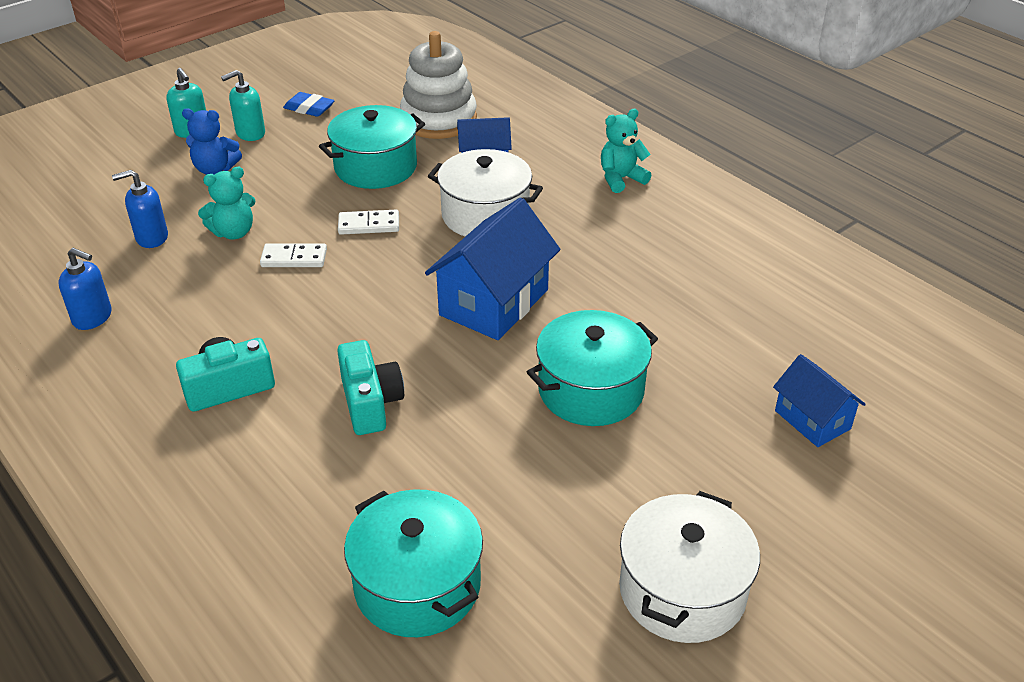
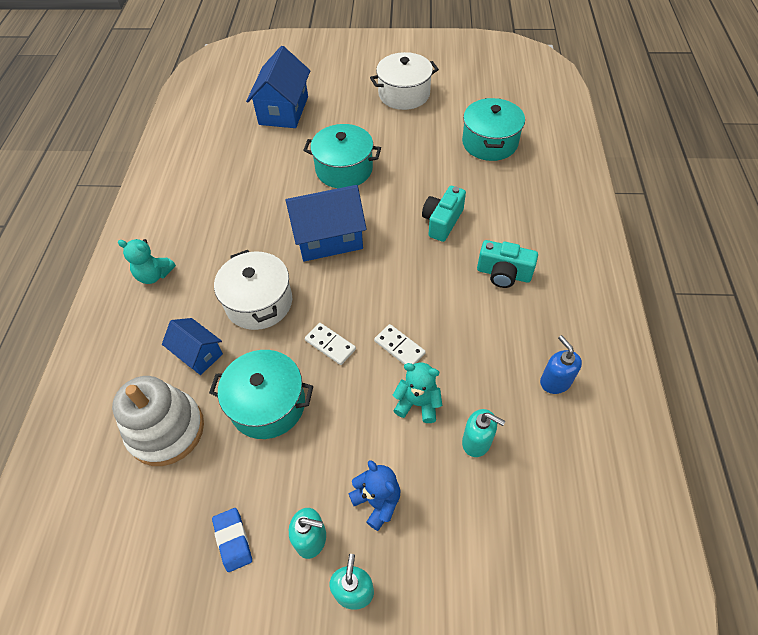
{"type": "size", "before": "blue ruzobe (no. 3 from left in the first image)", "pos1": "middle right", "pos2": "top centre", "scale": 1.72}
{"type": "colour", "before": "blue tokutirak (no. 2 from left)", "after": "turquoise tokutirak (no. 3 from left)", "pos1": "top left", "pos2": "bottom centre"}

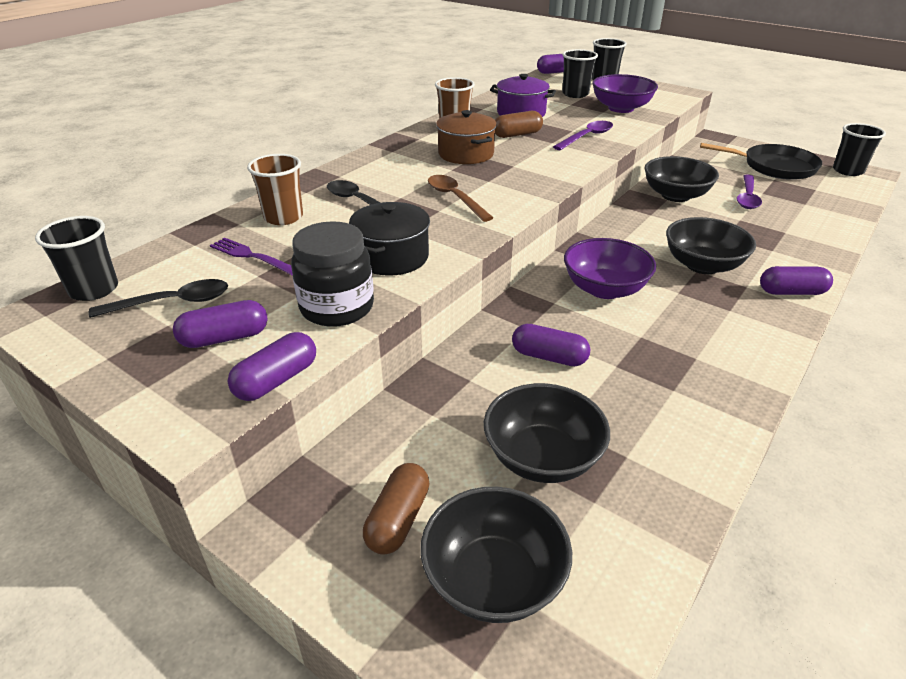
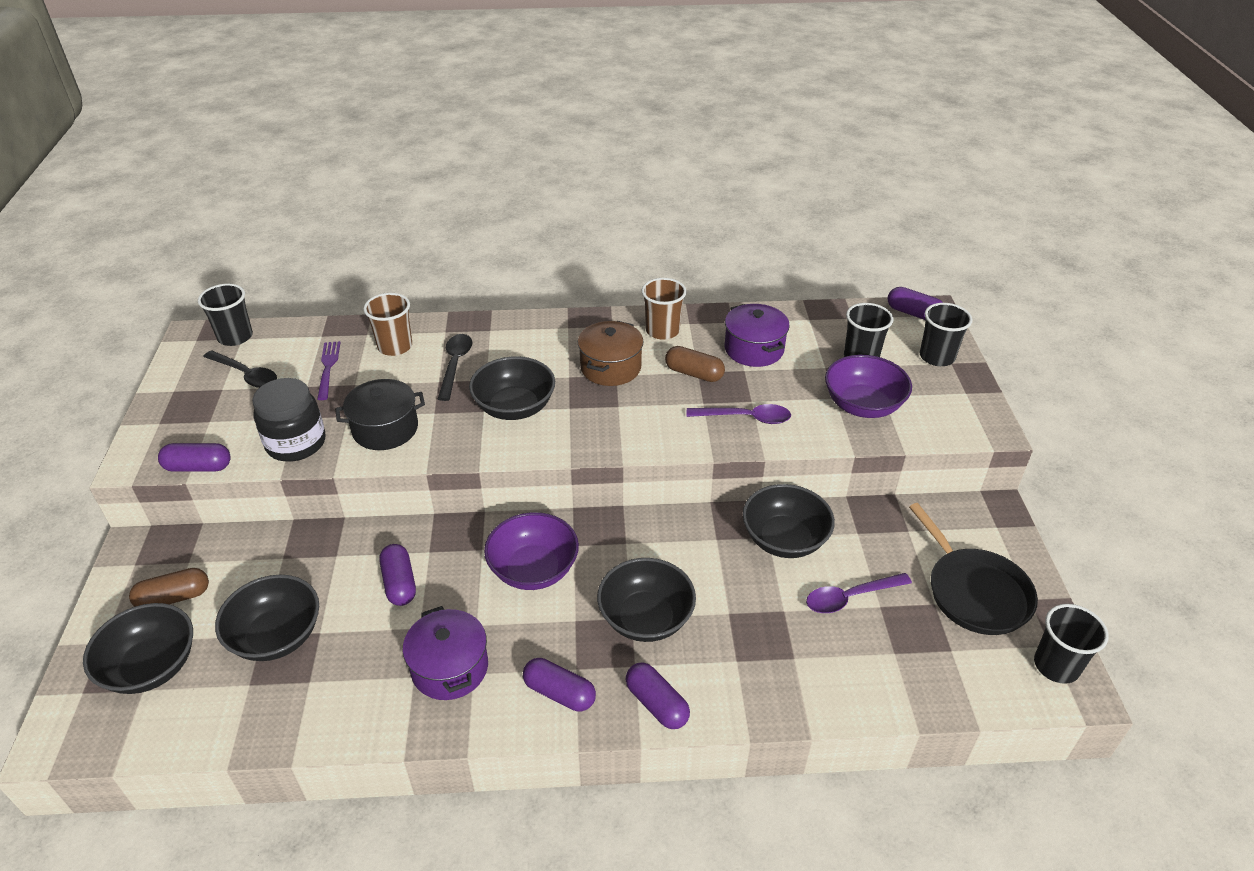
{"type": "appeared", "after": "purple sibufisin (no. 1 from left)", "pos2": "bottom centre"}
{"type": "exchanged", "before": "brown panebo", "after": "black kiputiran (no. 3 from left)", "pos1": "top centre", "pos2": "centre"}
{"type": "relocated", "before": "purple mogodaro (no. 1 from left in the first image)", "after": "purple mogodaro (no. 3 from left)", "pos1": "middle left", "pos2": "bottom centre"}

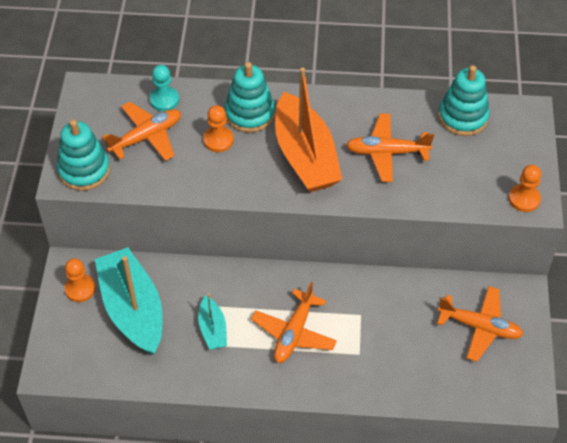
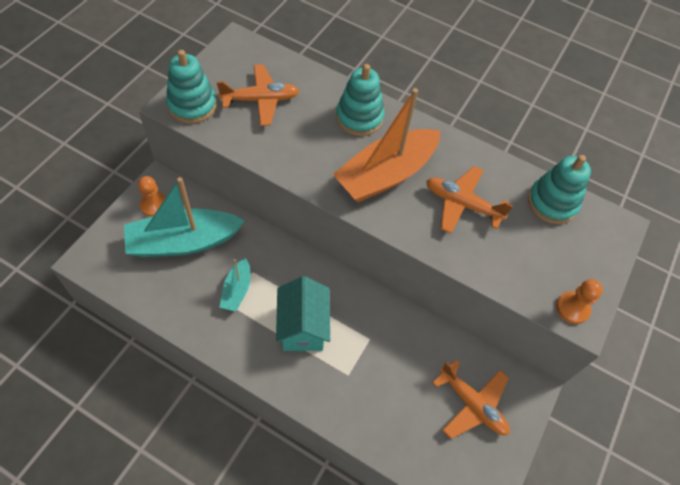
{"type": "spun", "before": "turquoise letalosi (no. 1 from left)", "pos1": "bottom left", "pos2": "middle left", "turn": -105}
{"type": "exchanged", "before": "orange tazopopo (no. 2 from left)", "after": "turquoise ruzobe", "pos1": "bottom centre", "pos2": "centre"}
{"type": "spun", "before": "orange letalosi", "pos1": "top centre", "pos2": "top centre", "turn": 45}
{"type": "missing", "before": "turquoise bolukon", "pos1": "top left"}
{"type": "missing", "before": "orange bolukon (no. 2 from left)", "pos1": "top centre"}

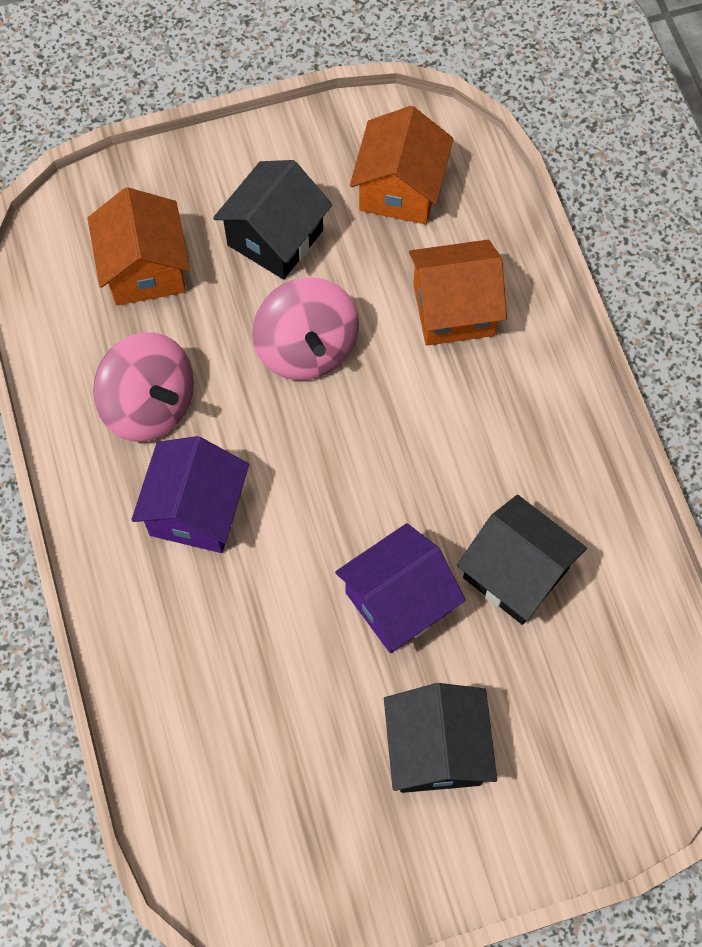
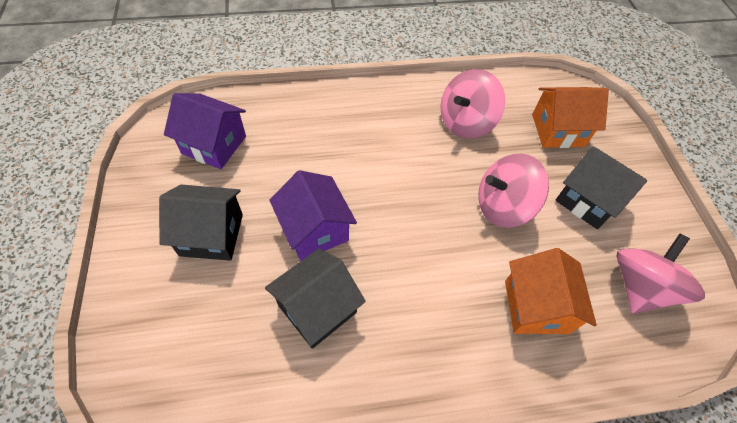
{"type": "relocated", "before": "purple ruzobe (no. 1 from left)", "pos1": "middle left", "pos2": "top left"}
{"type": "exchanged", "before": "orange ruzobe (no. 2 from left)", "after": "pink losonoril (no. 3 from left)", "pos1": "top centre", "pos2": "middle right"}

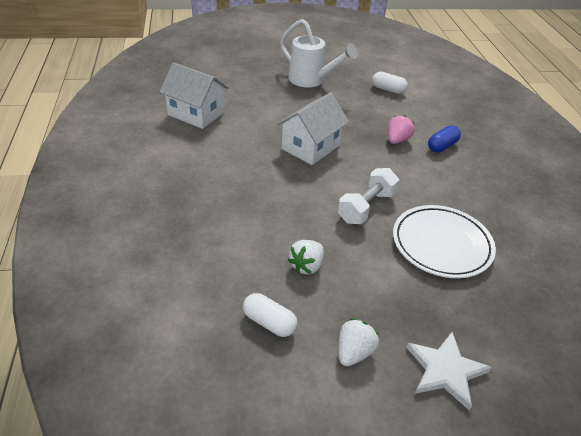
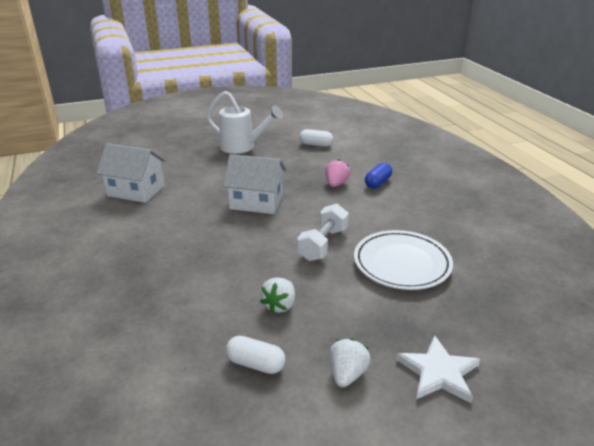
{"type": "spun", "before": "white ruzobe (no. 2 from left)", "pos1": "top centre", "pos2": "centre", "turn": 75}

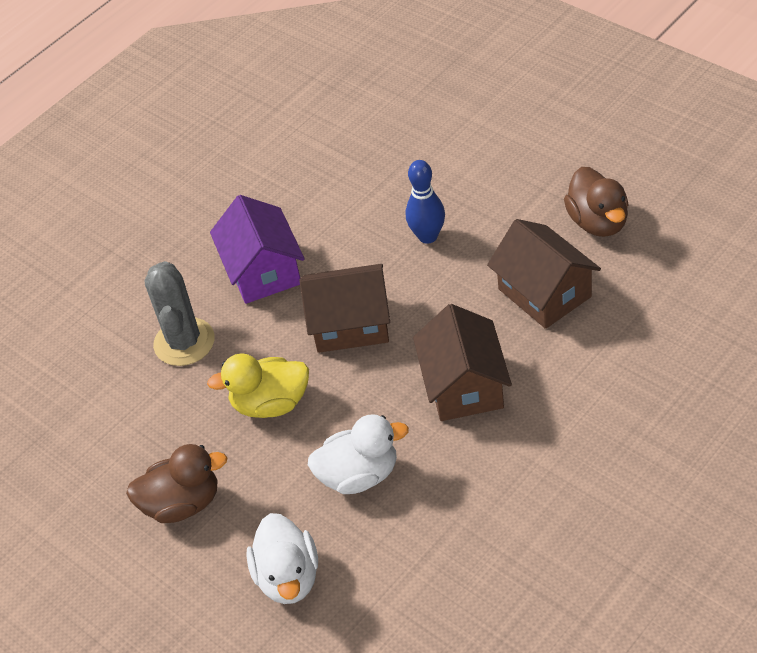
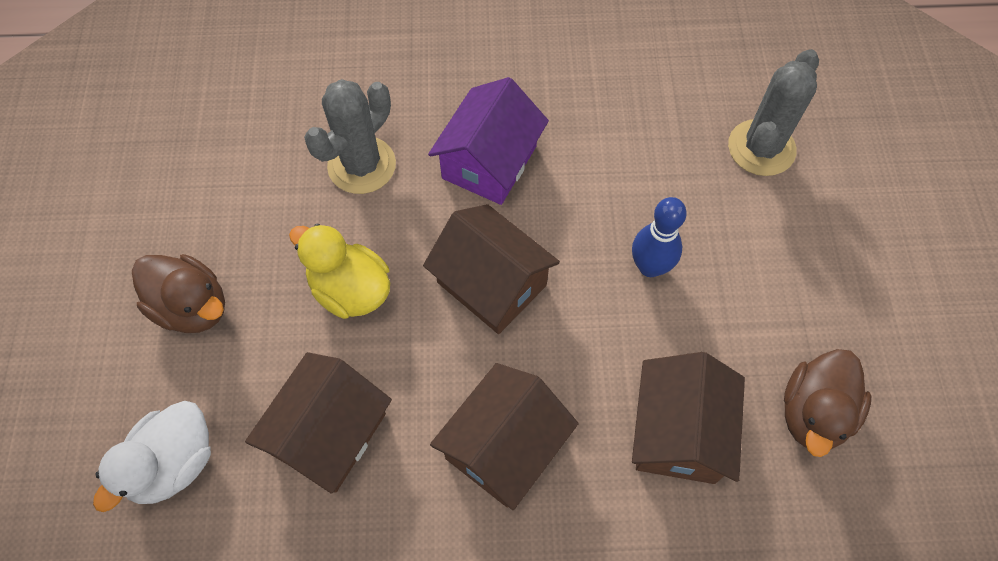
{"type": "exchanged", "before": "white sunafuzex (no. 2 from left)", "after": "brown ruzobe (no. 1 from left)", "pos1": "bottom centre", "pos2": "bottom left"}
{"type": "appeared", "after": "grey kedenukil (no. 2 from left)", "pos2": "top right"}

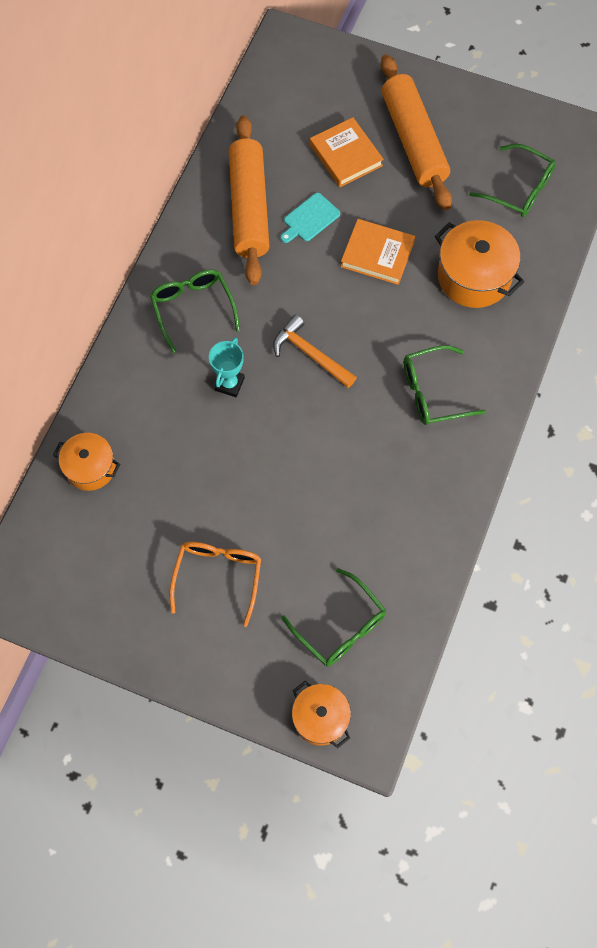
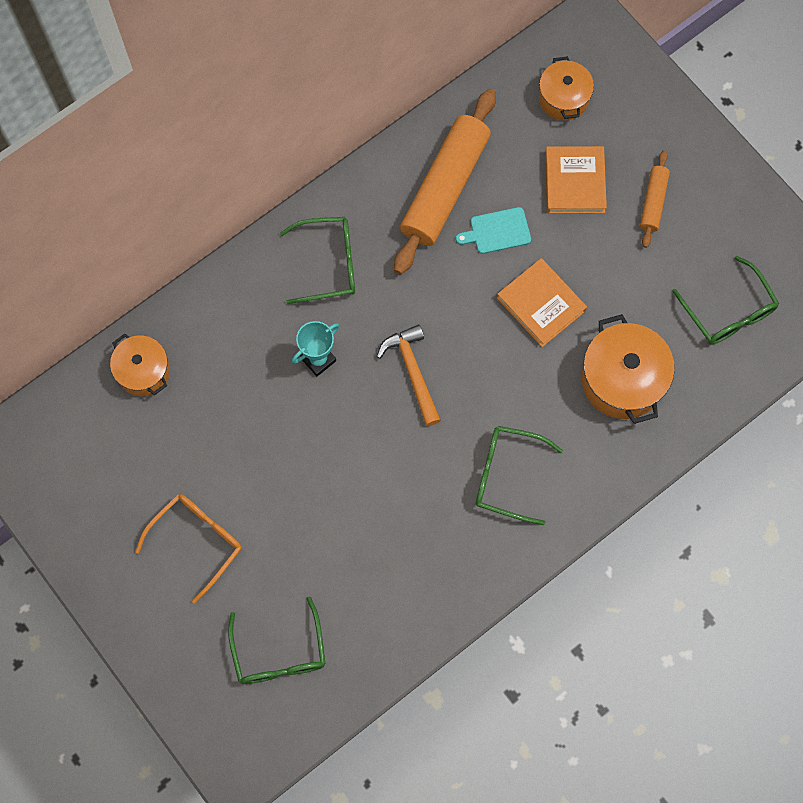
{"type": "spun", "before": "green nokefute (no. 1 from left in the first image)", "pos1": "top left", "pos2": "top centre", "turn": 75}
{"type": "relocated", "before": "orange sibufisin (no. 2 from left)", "pos1": "bottom centre", "pos2": "top right"}
{"type": "size", "before": "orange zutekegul (no. 2 from left)", "pos1": "top right", "pos2": "top right", "scale": 0.49}

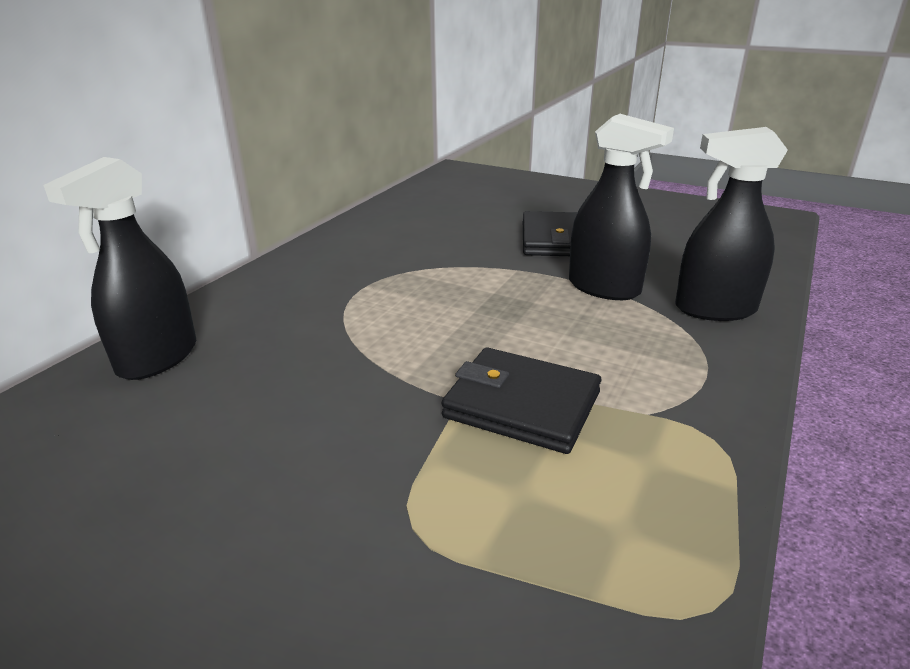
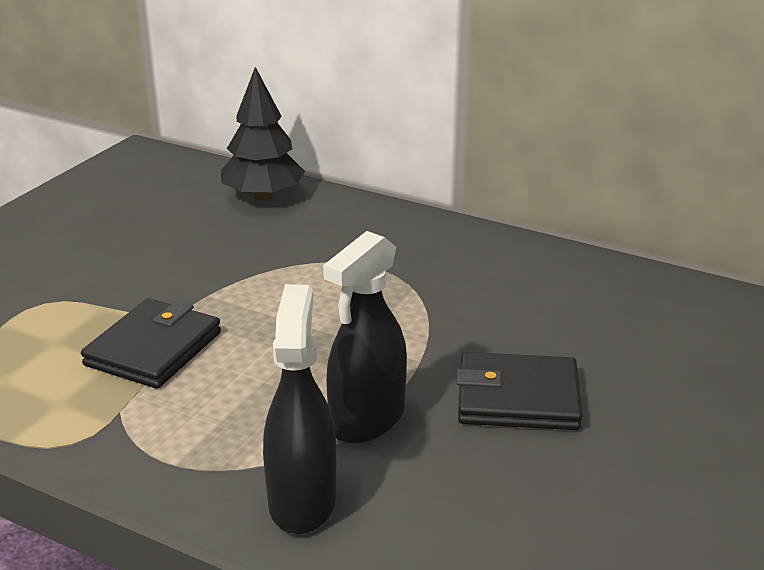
{"type": "exchanged", "before": "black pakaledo (no. 1 from left)", "after": "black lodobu", "pos1": "middle left", "pos2": "top centre"}

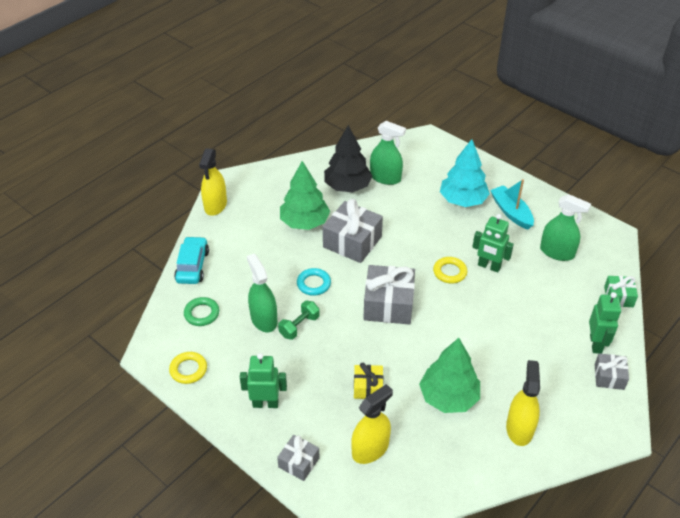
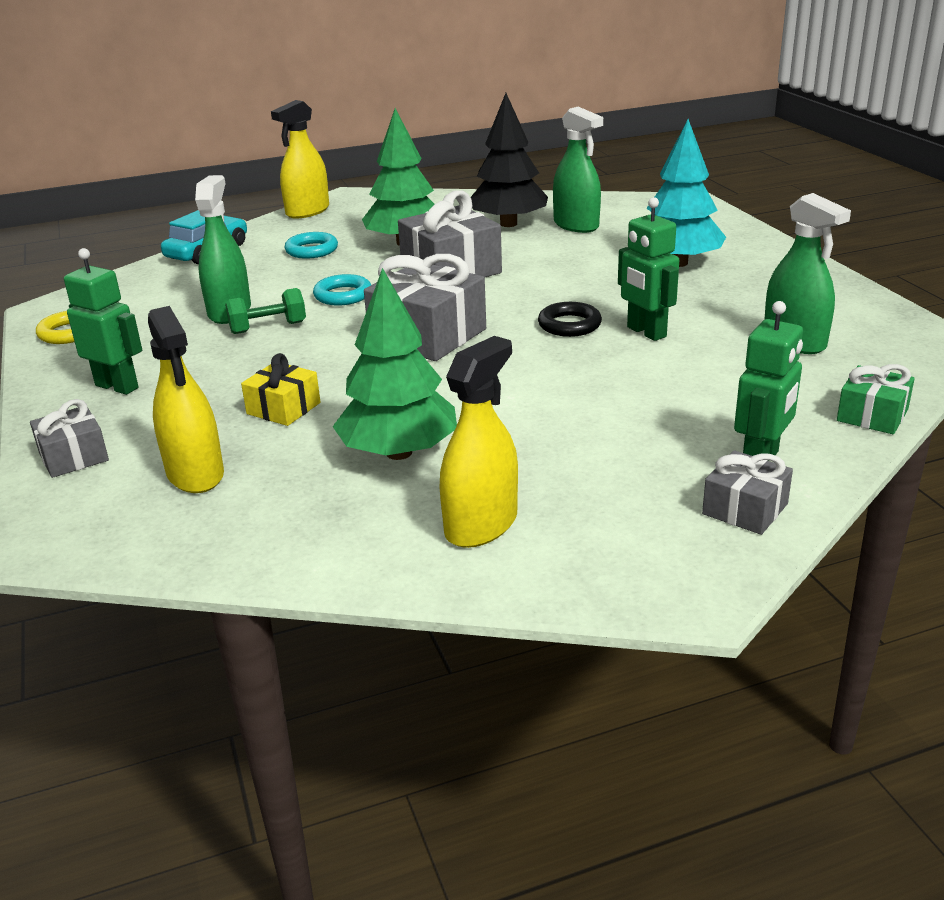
{"type": "spun", "before": "yellow pakaledo (no. 2 from left in the first image)", "pos1": "bottom centre", "pos2": "middle left", "turn": 75}
{"type": "appeared", "after": "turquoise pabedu (no. 1 from left)", "pos2": "top left"}
{"type": "colour", "before": "yellow pabedu (no. 2 from left)", "after": "black pabedu", "pos1": "centre", "pos2": "centre"}
{"type": "missing", "before": "green pabedu", "pos1": "middle left"}
{"type": "missing", "before": "turquoise letalosi", "pos1": "middle right"}

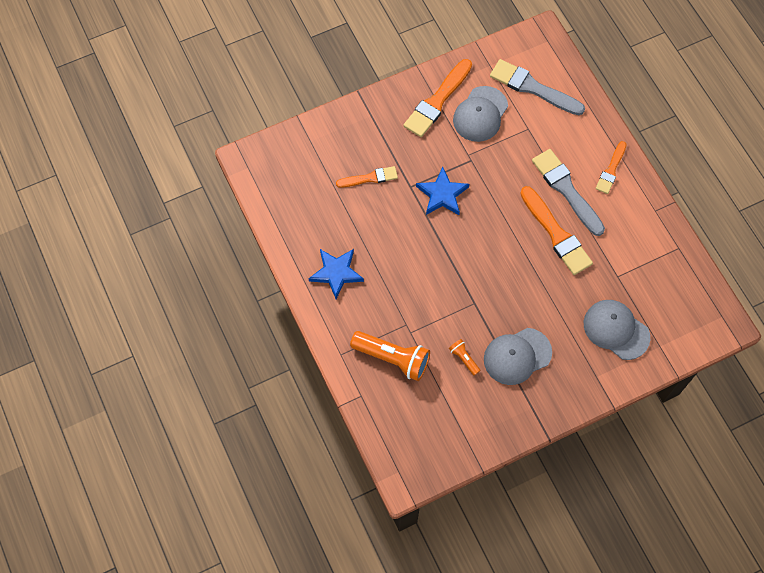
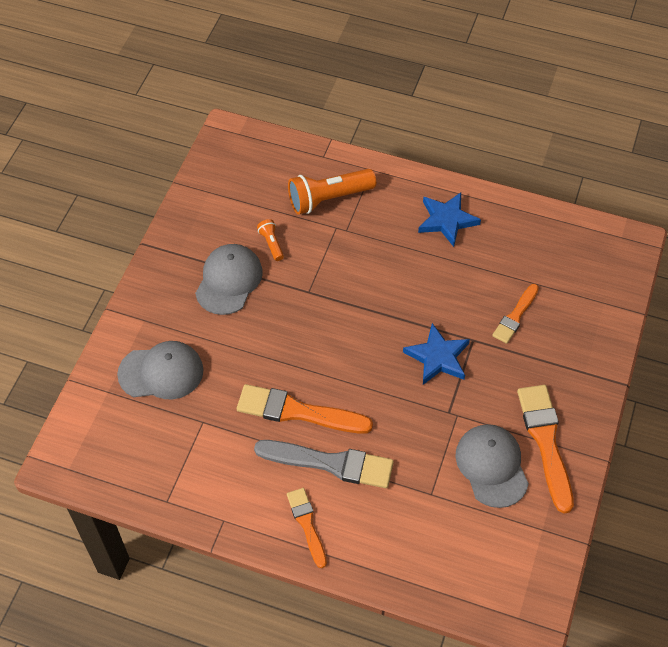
{"type": "spun", "before": "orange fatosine (no. 2 from left in the first image)", "pos1": "centre", "pos2": "centre", "turn": -120}
{"type": "missing", "before": "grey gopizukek (no. 1 from left)", "pos1": "top right"}

